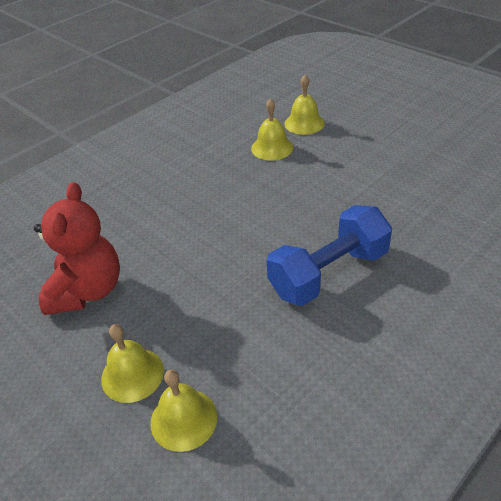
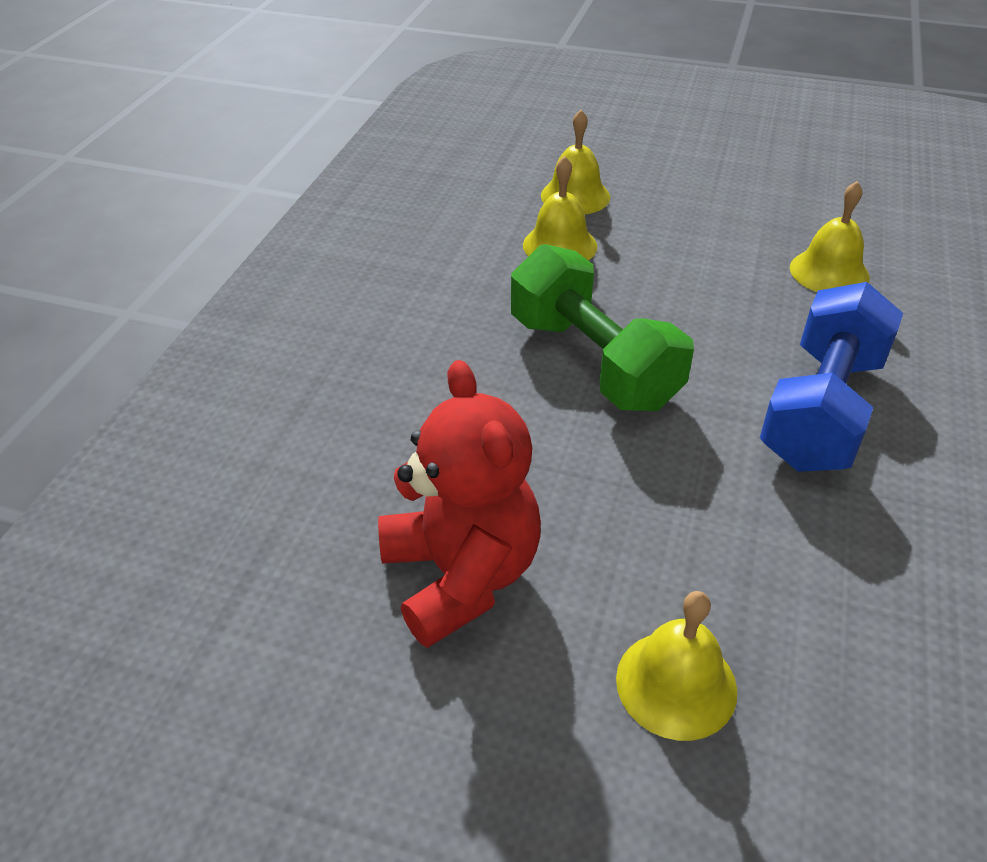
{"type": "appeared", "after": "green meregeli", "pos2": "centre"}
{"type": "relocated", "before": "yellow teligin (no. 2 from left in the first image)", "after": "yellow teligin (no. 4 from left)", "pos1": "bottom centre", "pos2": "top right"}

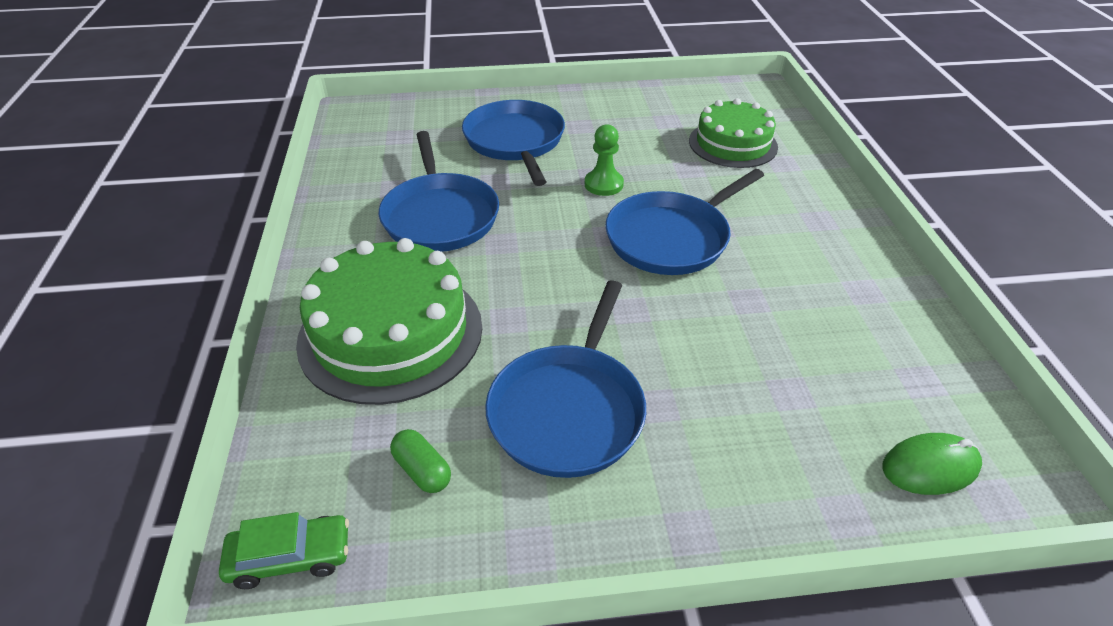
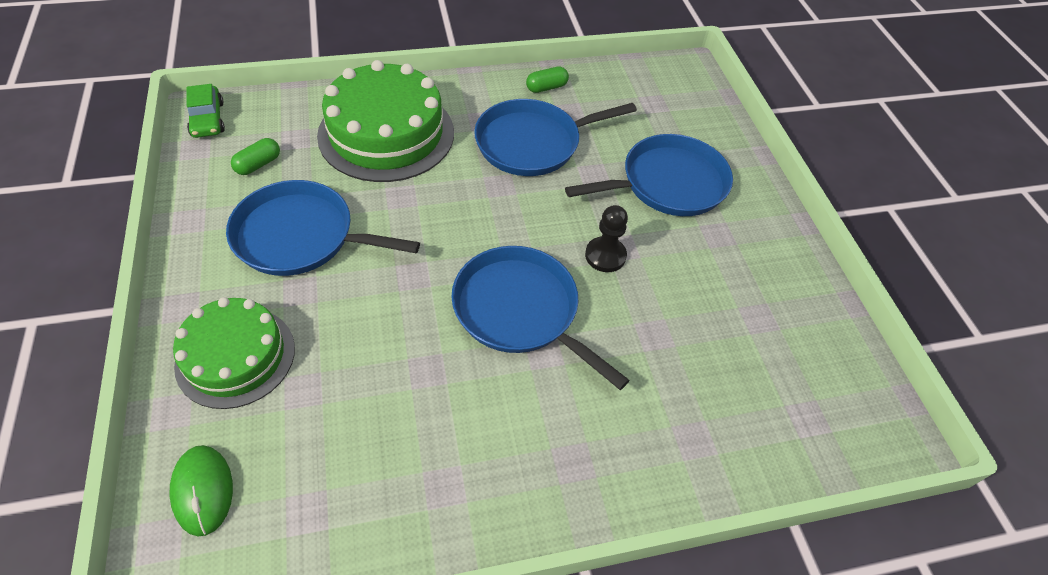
{"type": "relocated", "before": "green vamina (no. 2 from left in the first image)", "after": "green vamina (no. 1 from left)", "pos1": "top centre", "pos2": "middle left"}
{"type": "appeared", "after": "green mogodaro (no. 2 from left)", "pos2": "top centre"}
{"type": "colour", "before": "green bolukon", "after": "black bolukon", "pos1": "top centre", "pos2": "centre"}

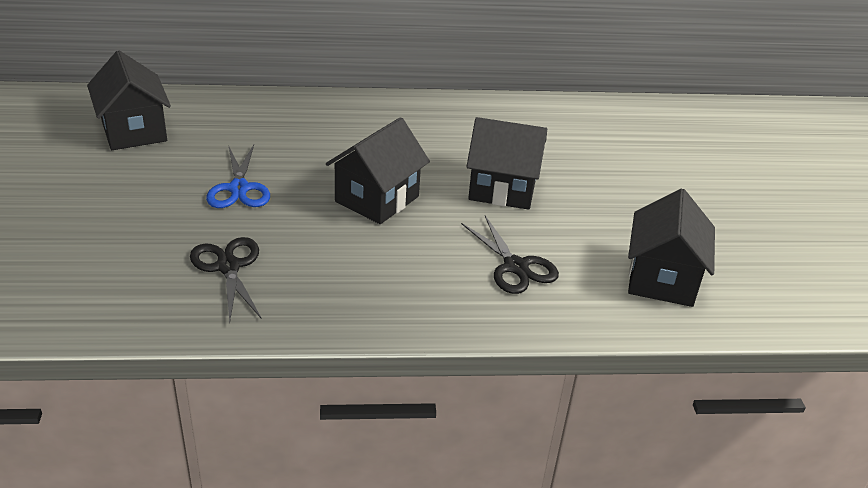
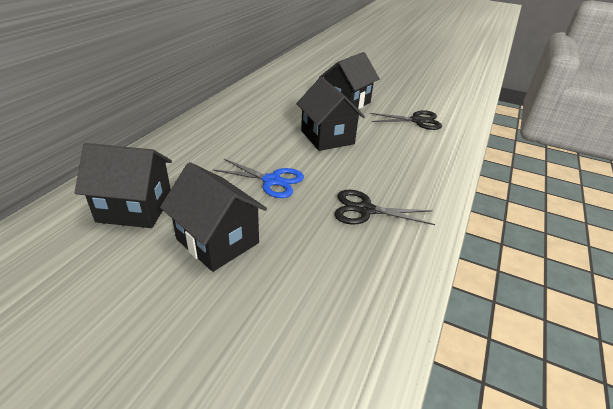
{"type": "relocated", "before": "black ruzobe (no. 4 from left in the first image)", "after": "black ruzobe (no. 2 from left)", "pos1": "middle right", "pos2": "centre"}

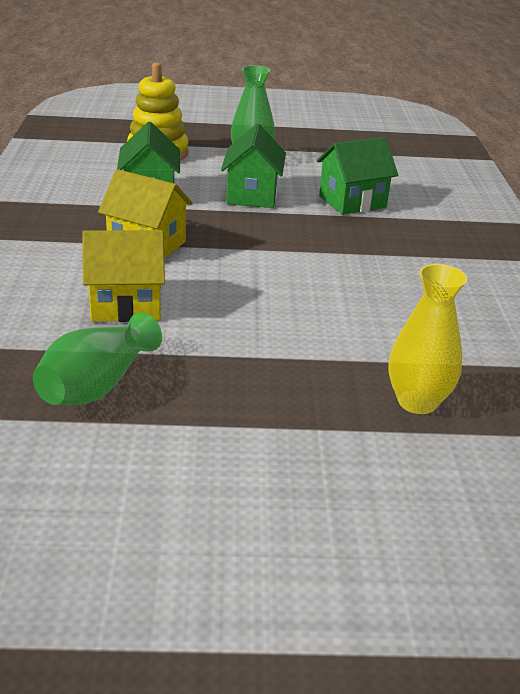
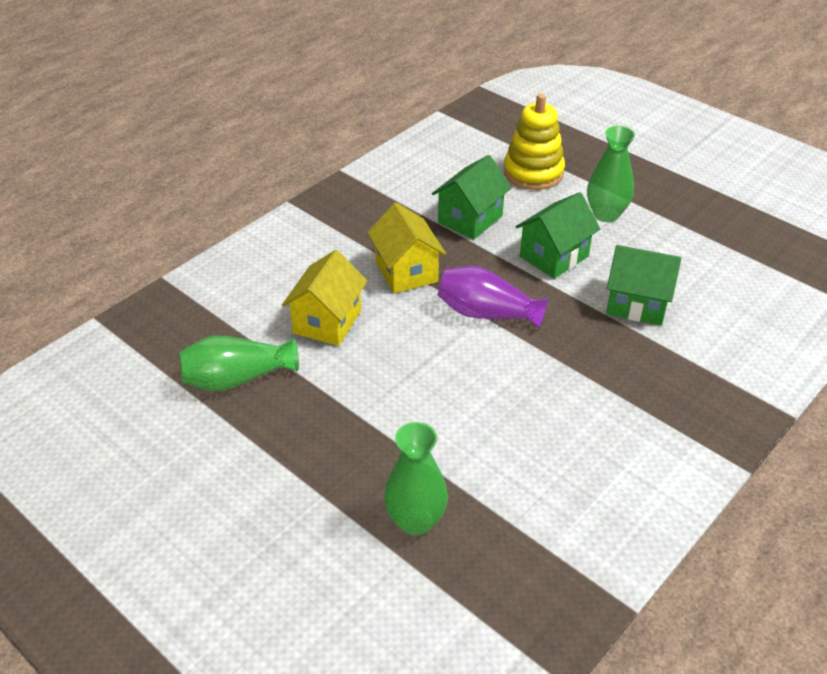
{"type": "spun", "before": "yellow ruzobe (no. 1 from left)", "pos1": "middle left", "pos2": "centre", "turn": 75}
{"type": "colour", "before": "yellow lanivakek", "after": "green lanivakek (no. 2 from left)", "pos1": "middle right", "pos2": "bottom centre"}
{"type": "appeared", "after": "purple lanivakek", "pos2": "centre"}

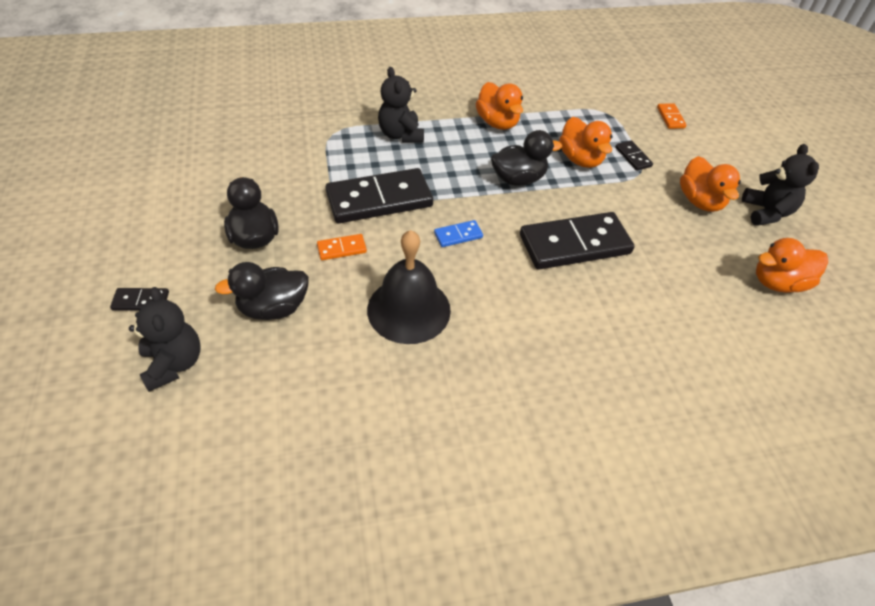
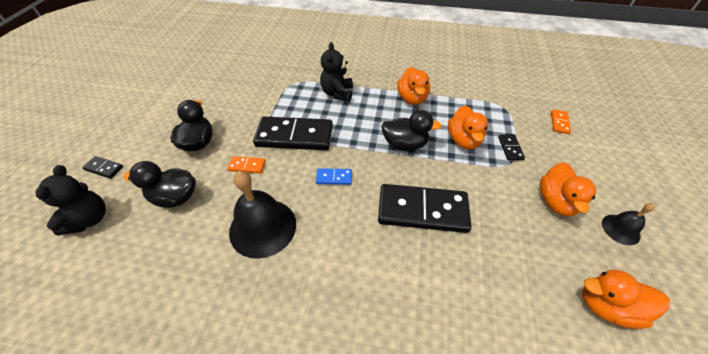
{"type": "exchanged", "before": "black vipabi (no. 3 from left)", "after": "black teligin (no. 2 from left)", "pos1": "top right", "pos2": "middle right"}

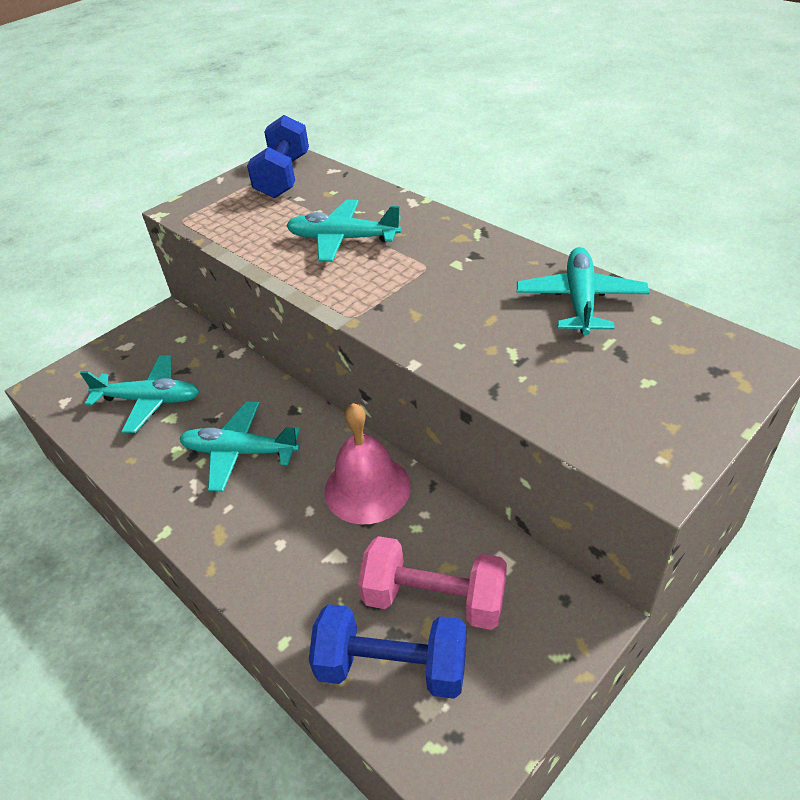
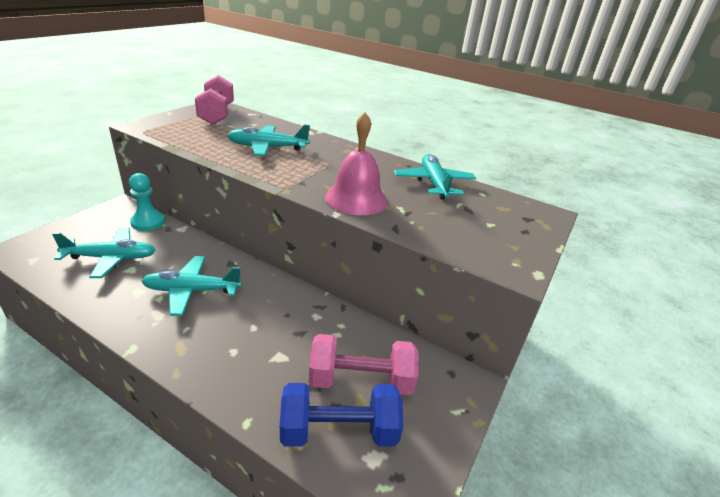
{"type": "appeared", "after": "turquoise bolukon", "pos2": "middle left"}
{"type": "colour", "before": "blue meregeli (no. 1 from left)", "after": "pink meregeli (no. 1 from left)", "pos1": "top centre", "pos2": "top left"}
{"type": "relocated", "before": "pink teligin", "pos1": "centre", "pos2": "top centre"}

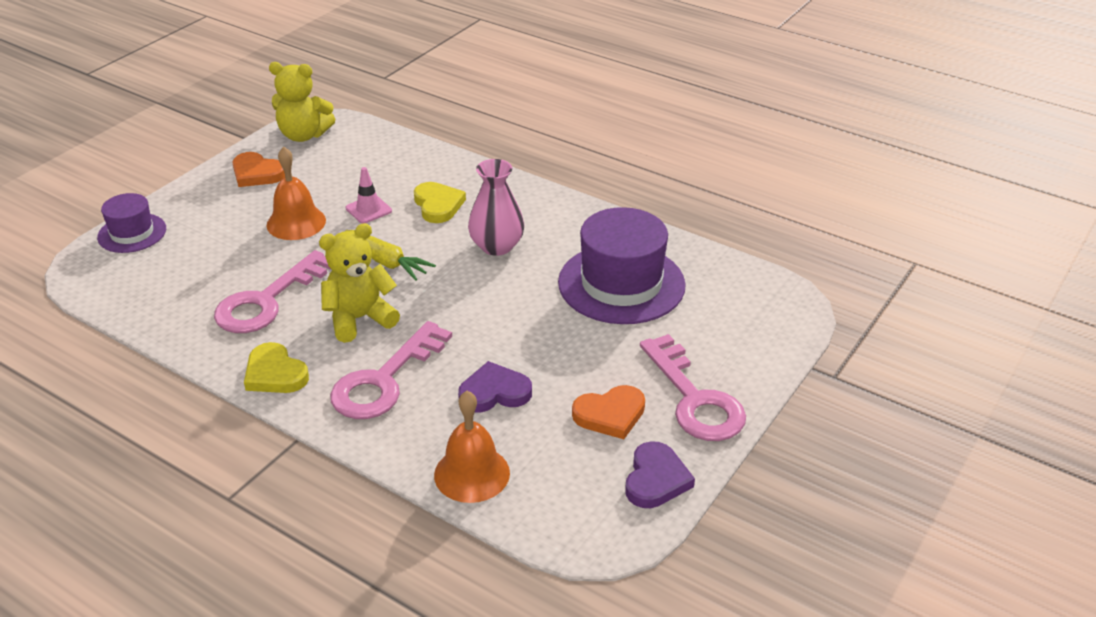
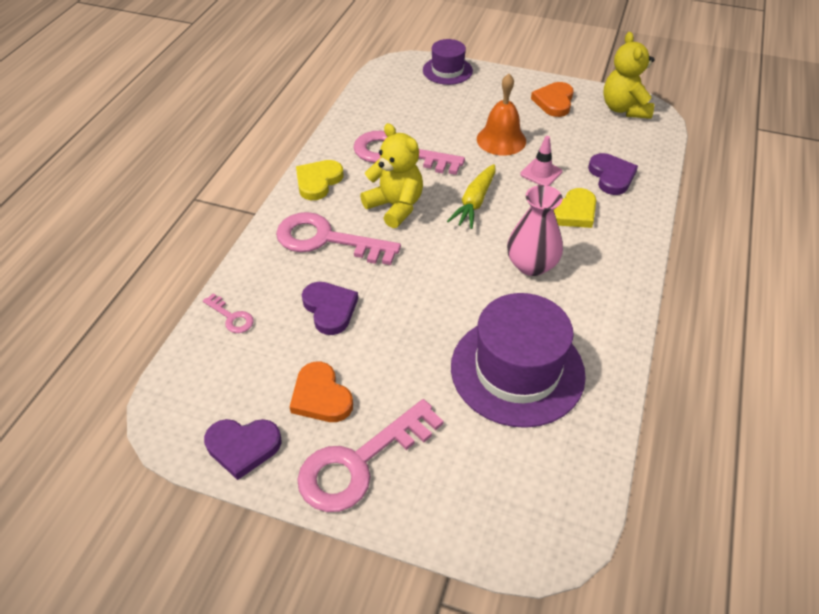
{"type": "exchanged", "before": "orange teligin (no. 2 from left)", "after": "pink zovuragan (no. 1 from left)", "pos1": "bottom centre", "pos2": "middle left"}
{"type": "appeared", "after": "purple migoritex (no. 3 from left)", "pos2": "top right"}

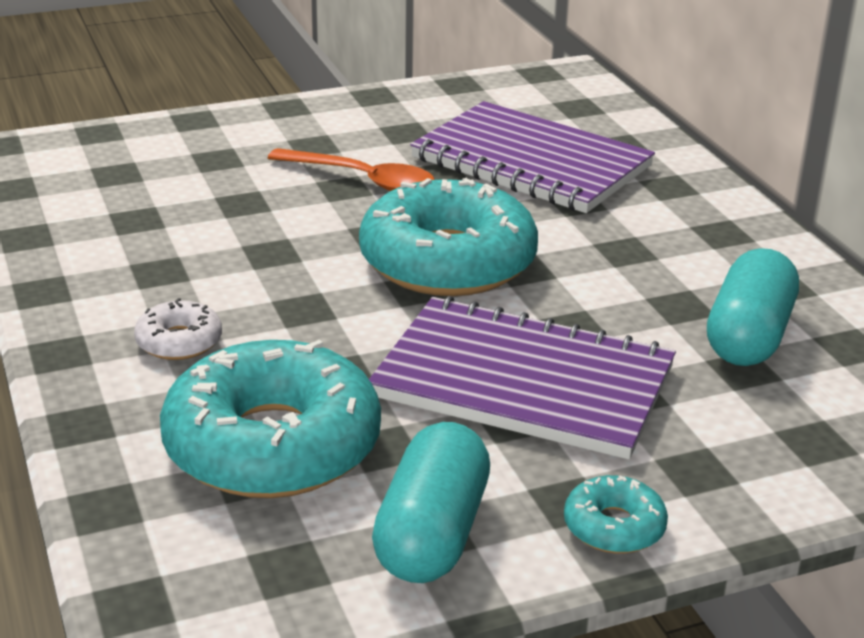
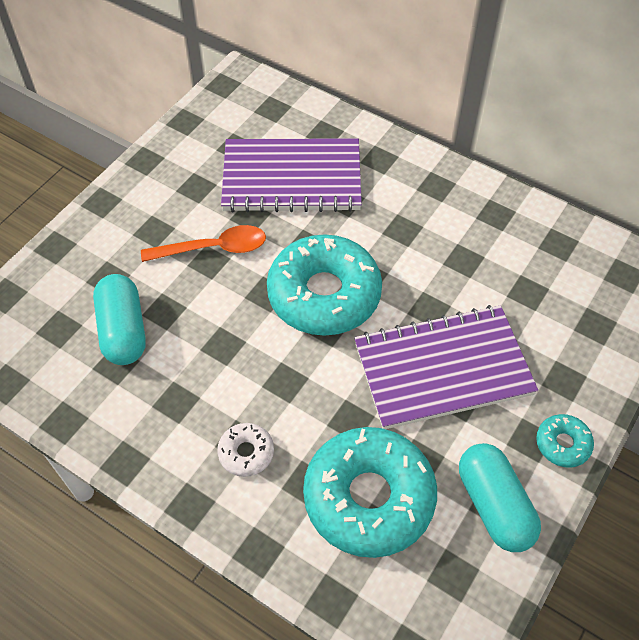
{"type": "relocated", "before": "turquoise mogodaro (no. 2 from left in the first image)", "after": "turquoise mogodaro (no. 1 from left)", "pos1": "middle right", "pos2": "middle left"}

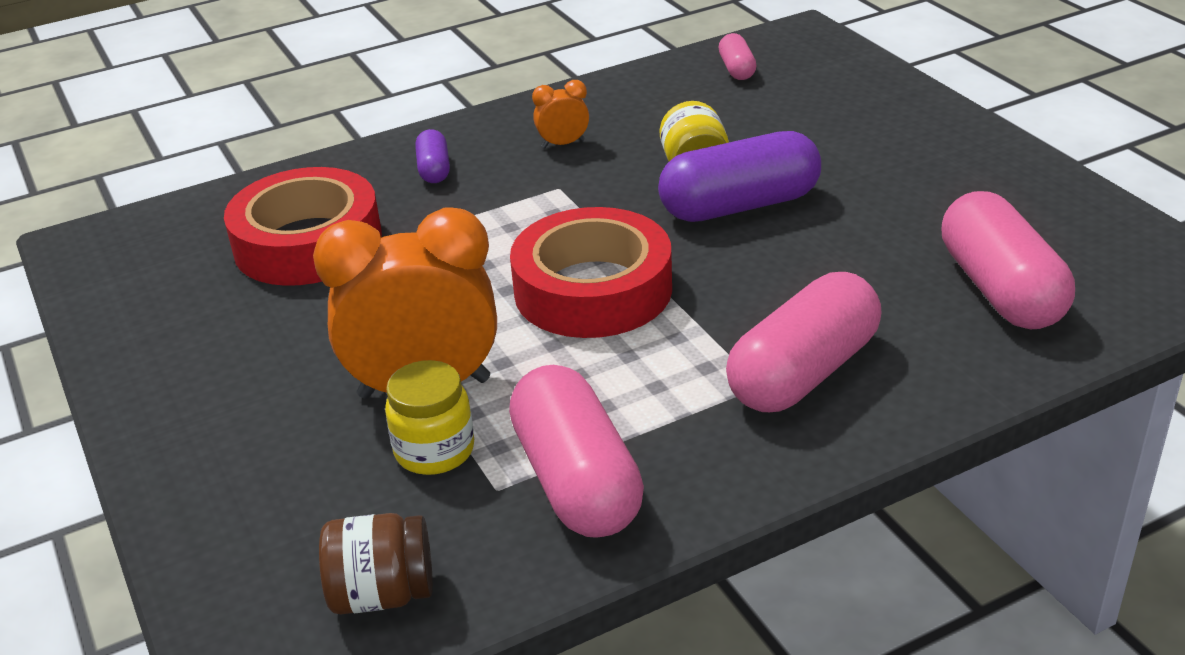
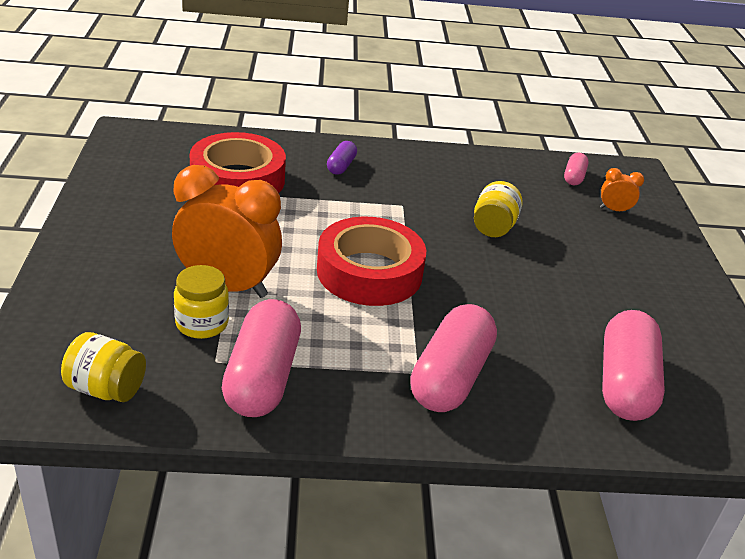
{"type": "colour", "before": "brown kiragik", "after": "yellow kiragik (no. 1 from left)", "pos1": "bottom left", "pos2": "middle left"}
{"type": "spun", "before": "pink mogodaro (no. 3 from left in the first image)", "pos1": "middle right", "pos2": "centre", "turn": -45}
{"type": "relocated", "before": "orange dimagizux (no. 2 from left)", "pos1": "top centre", "pos2": "middle right"}
{"type": "missing", "before": "purple mogodaro (no. 2 from left)", "pos1": "top centre"}

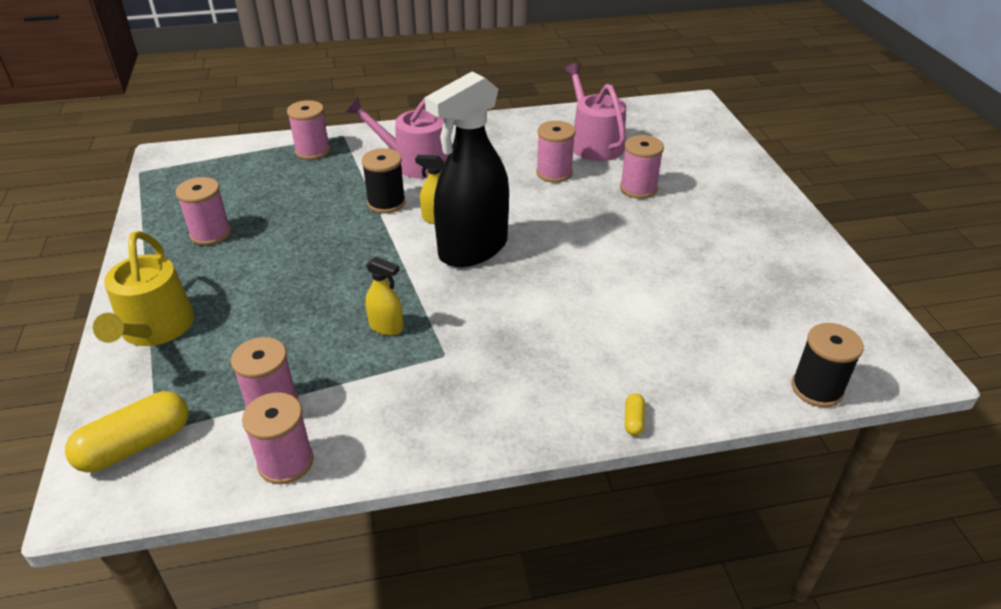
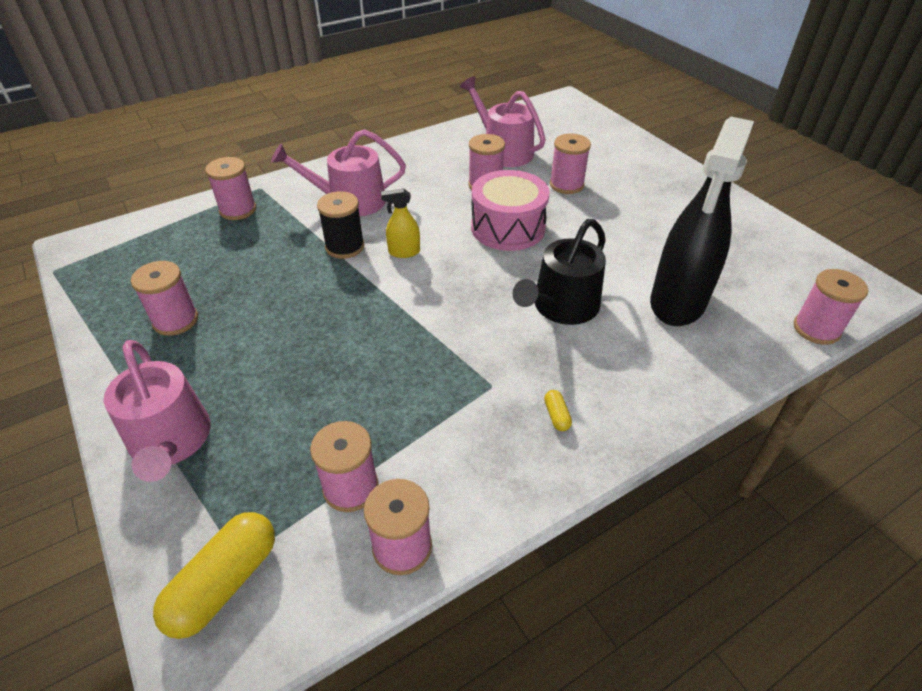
{"type": "colour", "before": "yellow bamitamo", "after": "pink bamitamo (no. 1 from left)", "pos1": "middle left", "pos2": "middle left"}
{"type": "appeared", "after": "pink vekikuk", "pos2": "top centre"}
{"type": "appeared", "after": "black bamitamo", "pos2": "centre"}
{"type": "relocated", "before": "yellow mogodaro (no. 2 from left)", "pos1": "bottom centre", "pos2": "centre"}
{"type": "relocated", "before": "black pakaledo", "pos1": "top centre", "pos2": "top right"}
{"type": "colour", "before": "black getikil (no. 2 from left)", "after": "pink getikil (no. 7 from left)", "pos1": "middle right", "pos2": "middle right"}
{"type": "missing", "before": "yellow pakaledo (no. 1 from left)", "pos1": "centre"}

